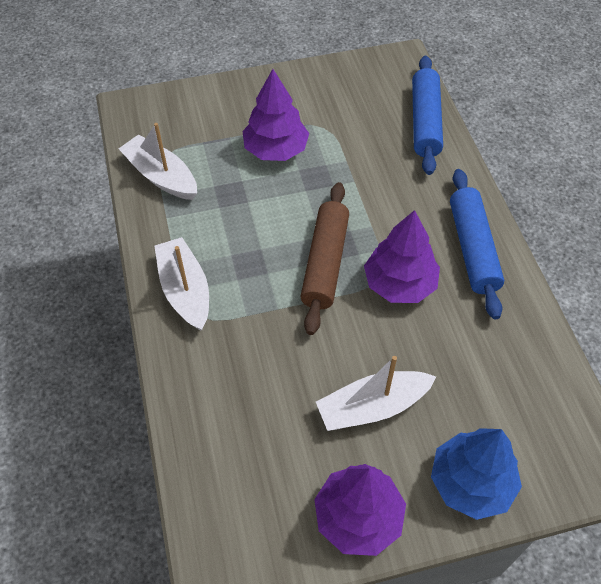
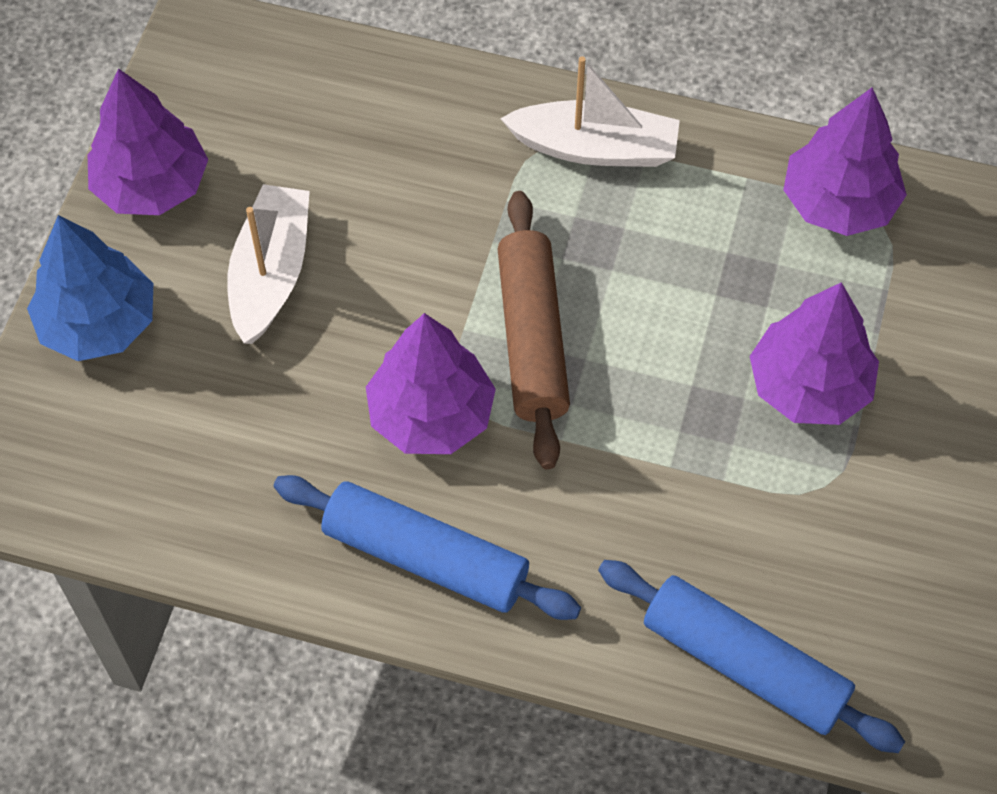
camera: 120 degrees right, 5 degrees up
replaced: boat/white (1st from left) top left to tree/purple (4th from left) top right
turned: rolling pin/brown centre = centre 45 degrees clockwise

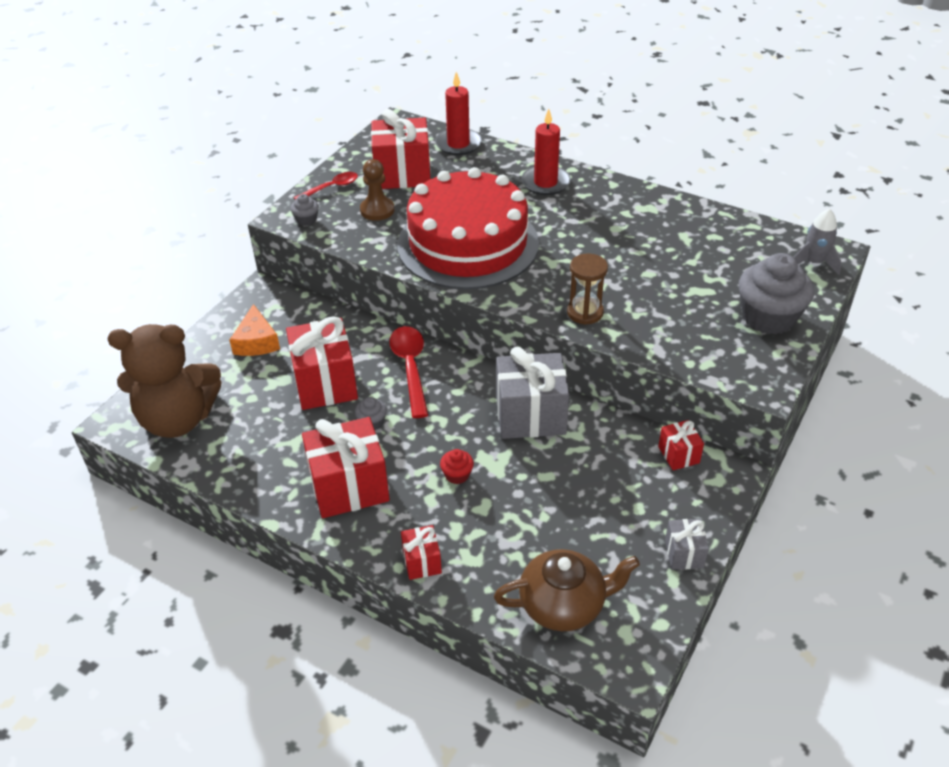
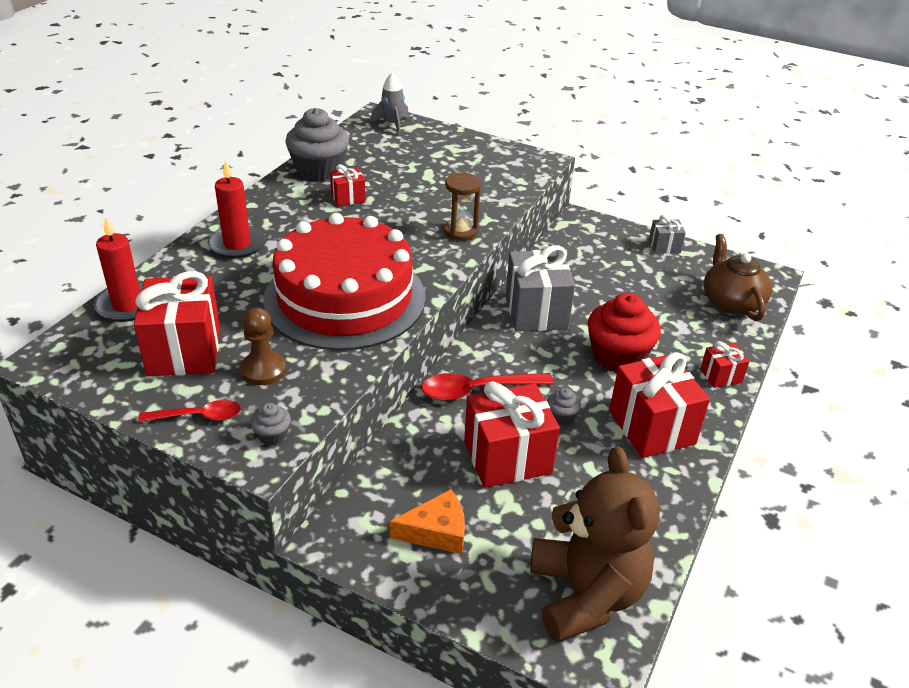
camera: 95 degrees left, 5 degrees down
moved: gift/red (5th from left in the first image) middle right to gift/red (2nd from left) top centre; cupcake/grey (3rd from left in the first image) middle right to cupcake/grey (2nd from left) top centre
turned: spoon/red (1st from left) top centre = middle left 120 degrees clockwise
resized: cupcake/red centre = middle right x2.28

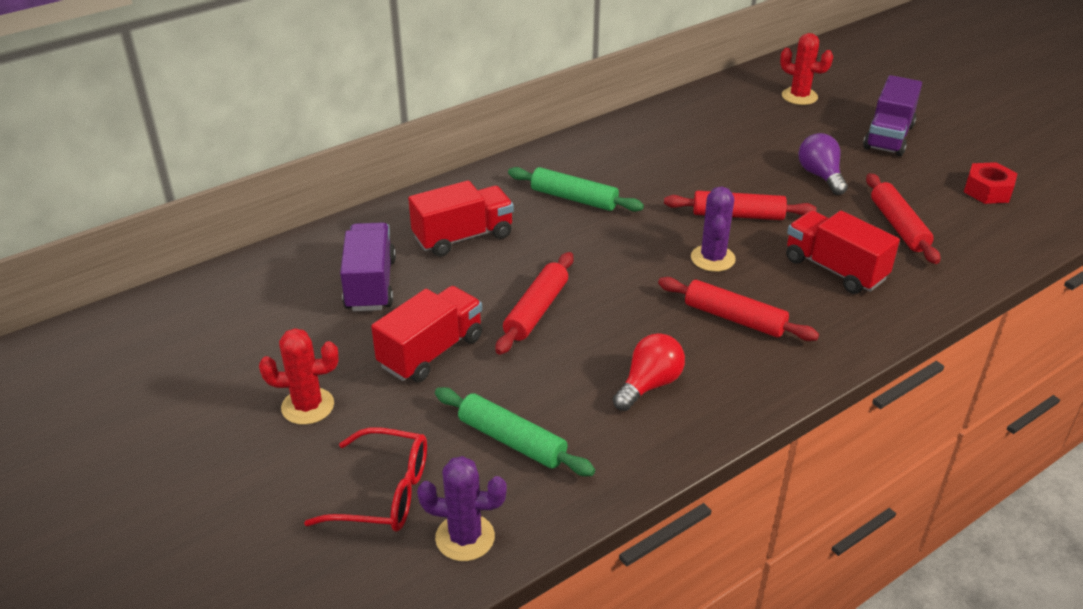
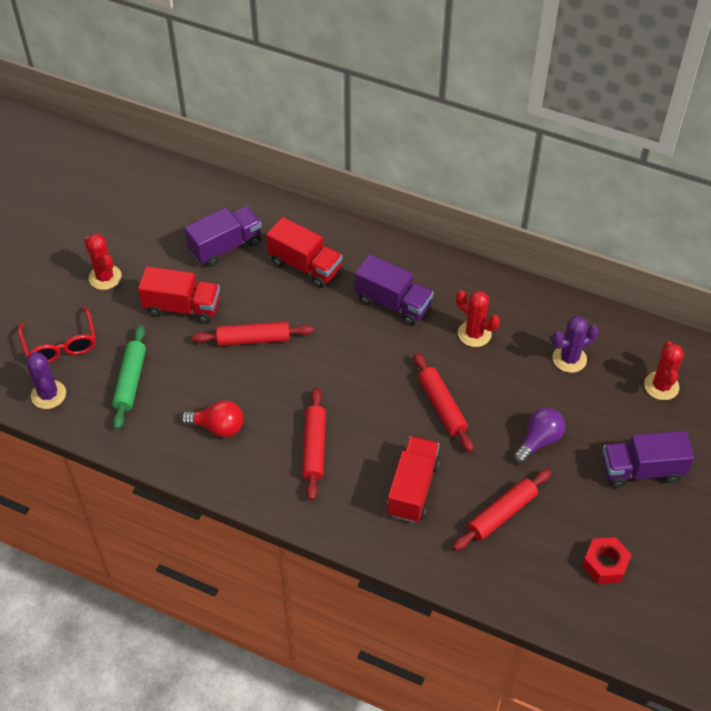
camera: 60 degrees right, 15 degrees up
added: cactus/red (2nd from left) middle right
moved: cactus/purple (2nd from left) centre to middle right
replaced: rolling pin/green (2nd from left) top centre to truck/purple (2nd from left) centre

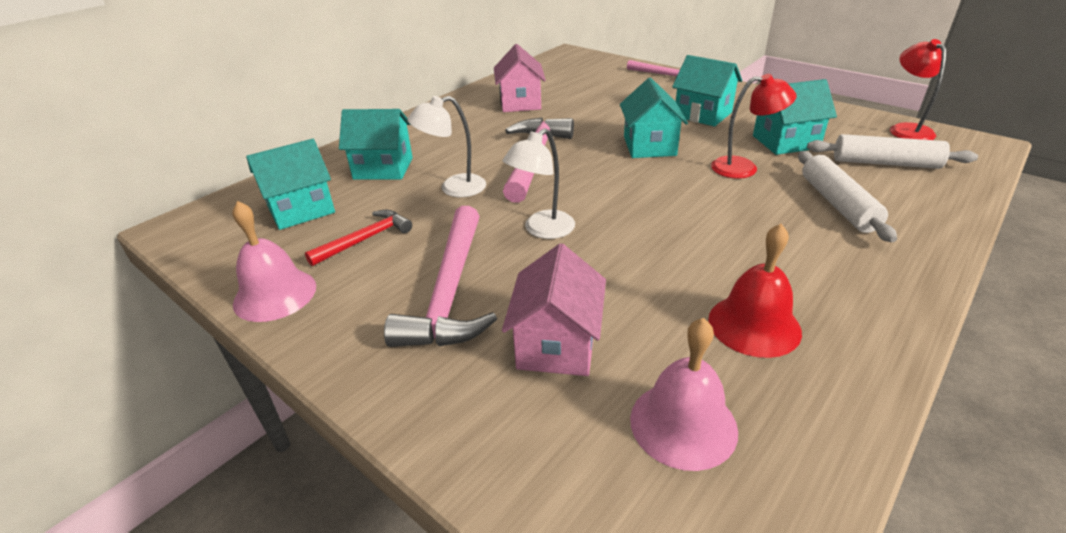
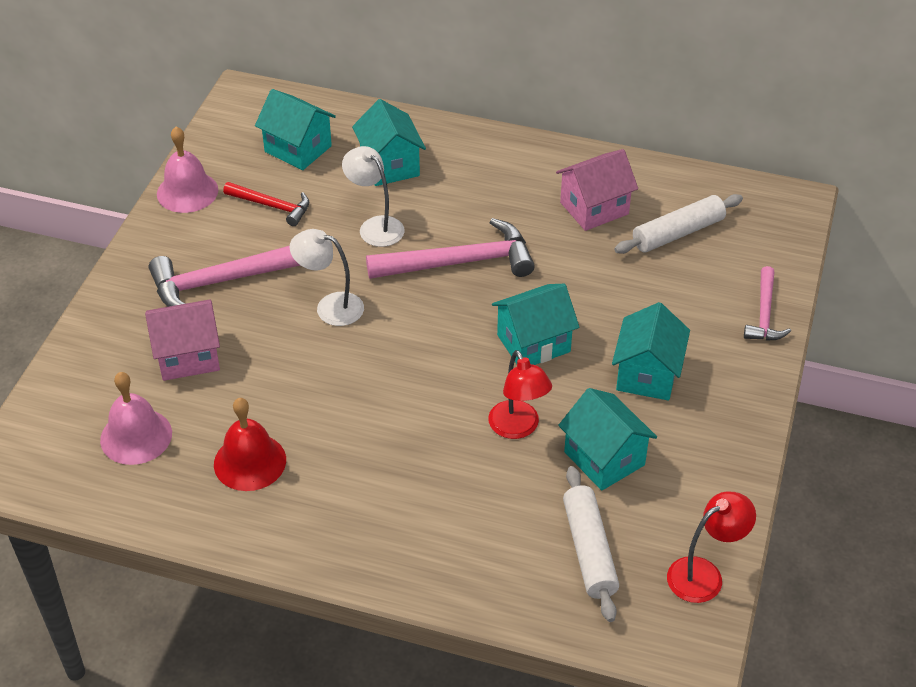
camera: 65 degrees right, 10 degrees up
moved: rolling pin/white (1st from left in the first image) middle right to rolling pin/white (2nd from left) top right

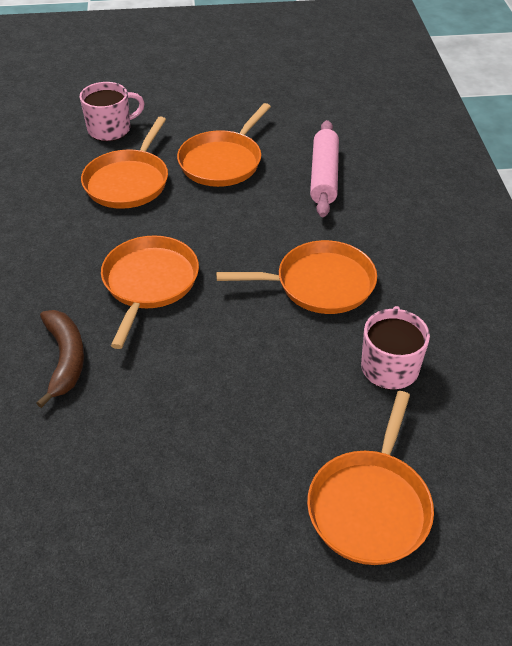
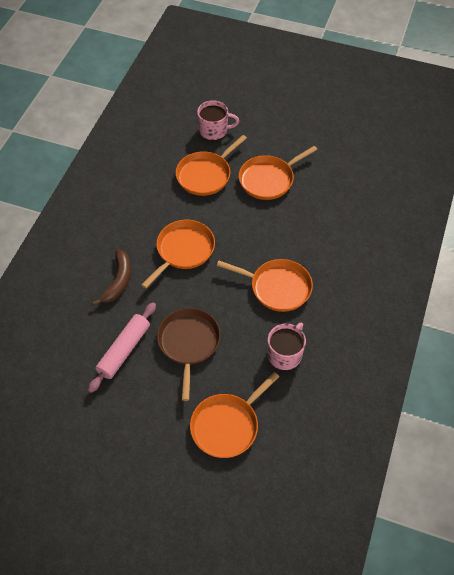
camera: 25 degrees right, 10 degrees up
added: pan/brown centre
moved: rolling pin/pink top centre to middle left

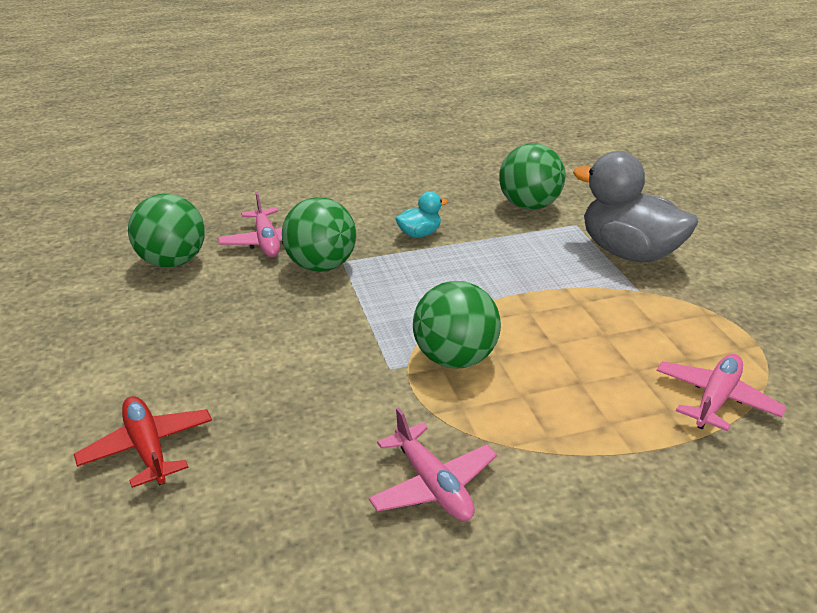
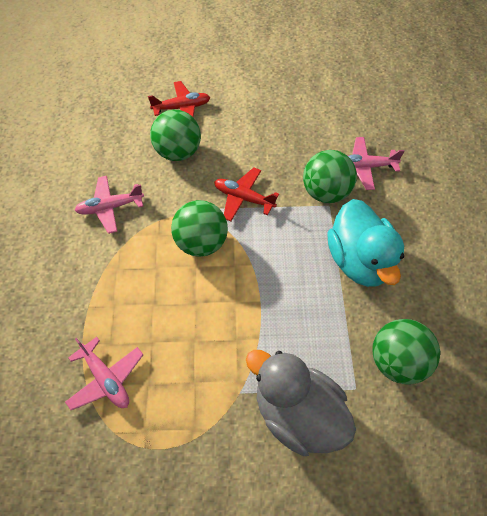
camera: 105 degrees right, 25 degrees up
added: plane/red (2nd from left) centre
moved: ball/green (1st from left) middle left to top centre
turned: duck/grey middle right = bottom centre 105 degrees counterclockwise
resized: duck/turquoise centre = middle right x2.21

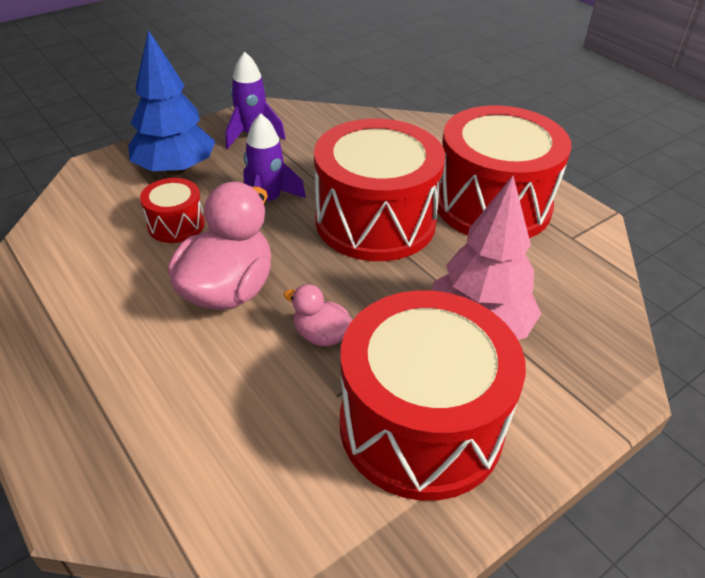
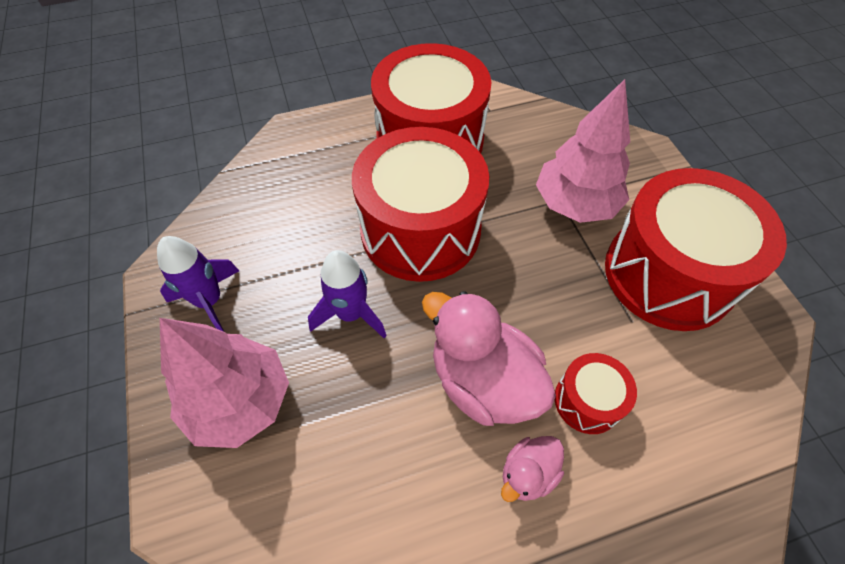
camera: 70 degrees left, 15 degrees up
moved: drum/red (1st from left in the first image) middle left to drum/red (3rd from left) bottom right; duck/pink (2nd from left) centre to bottom centre
recoloured: tree/blue top left to tree/pink (1st from left) bottom left

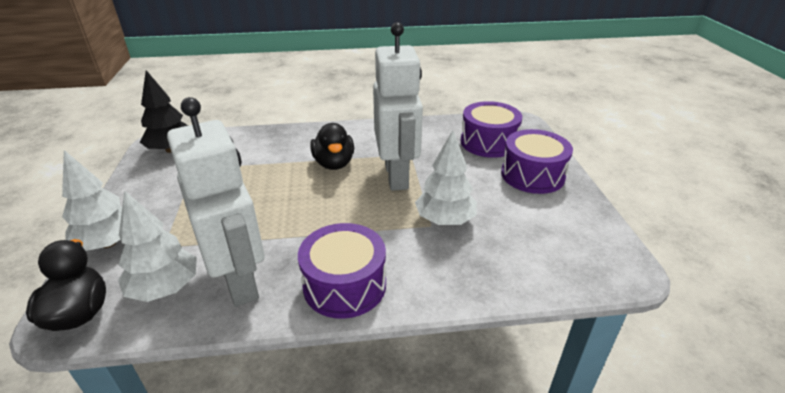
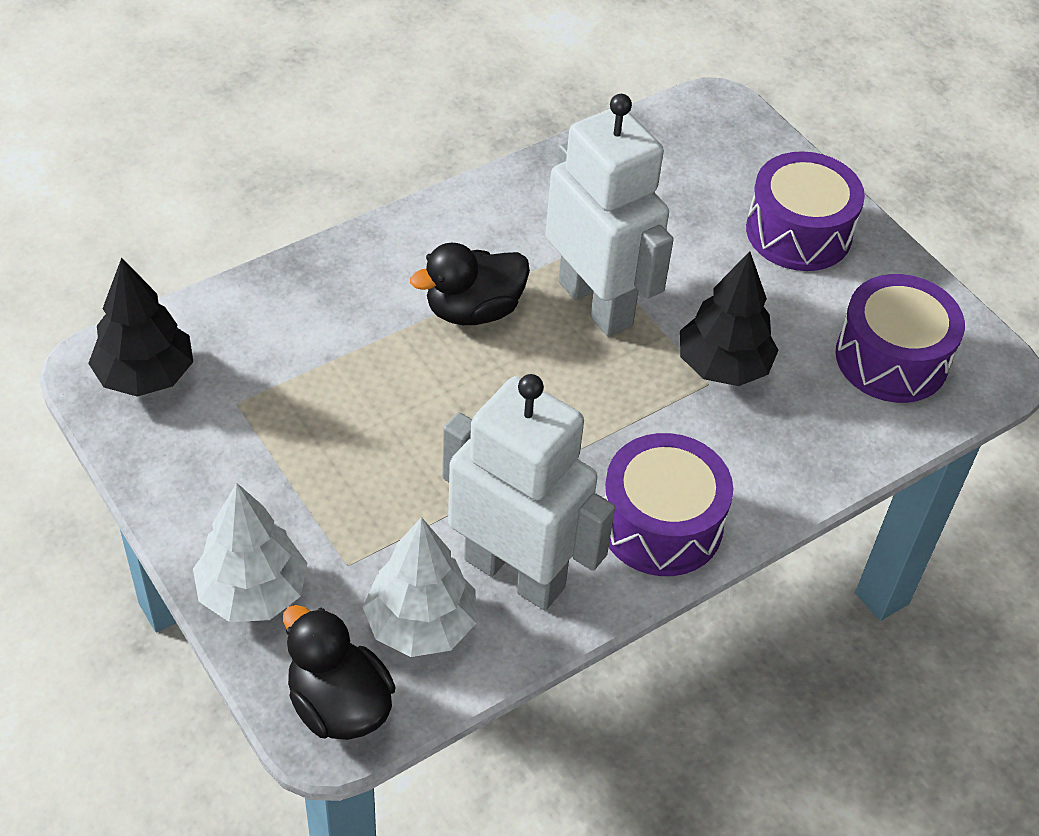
camera: 30 degrees left, 15 degrees up
moved: drum/purple (2nd from left in the first image) top centre to drum/purple (3rd from left) middle right
recoloured: tree/white (3rd from left) centre to tree/black (2nd from left) middle right
turned: duck/black (2nd from left) centre = centre 105 degrees clockwise

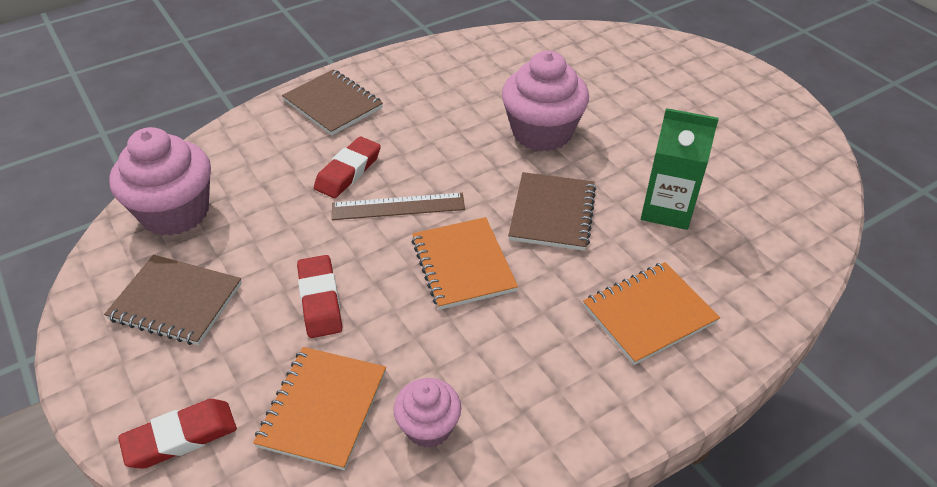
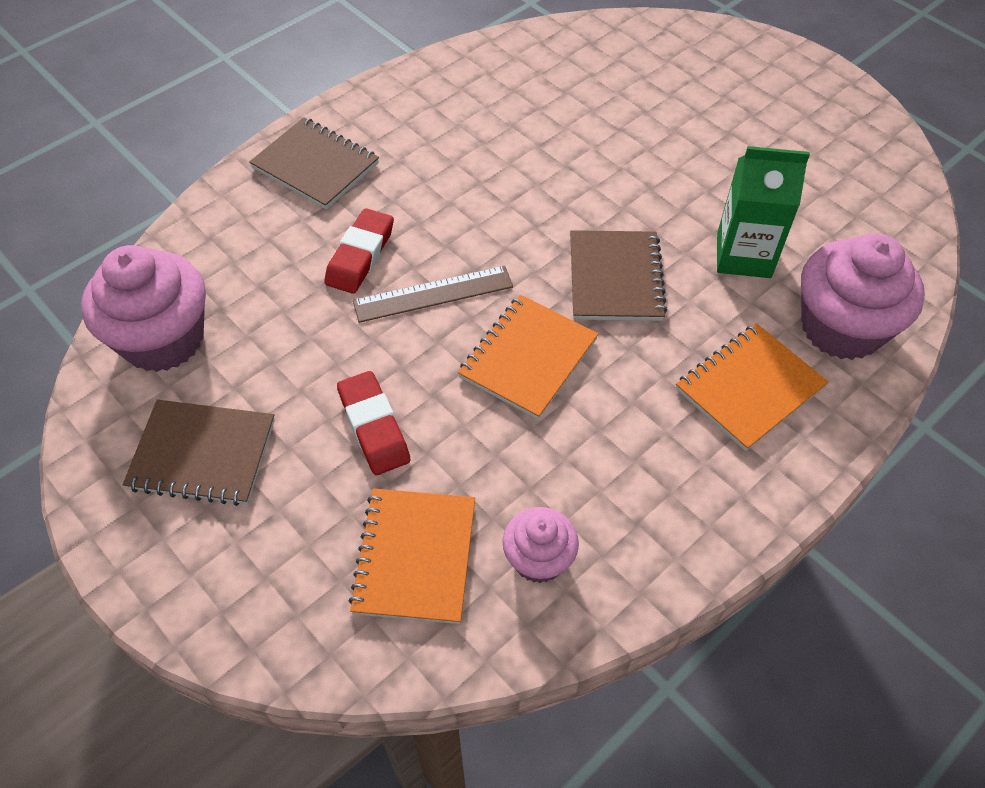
camera: 10 degrees left, 10 degrees up
removed: eraser/red (1st from left) bottom left
moved: cupcake/pink (3rd from left) top centre to middle right
turned: notebook/orange (2nd from left) centre = centre 60 degrees clockwise

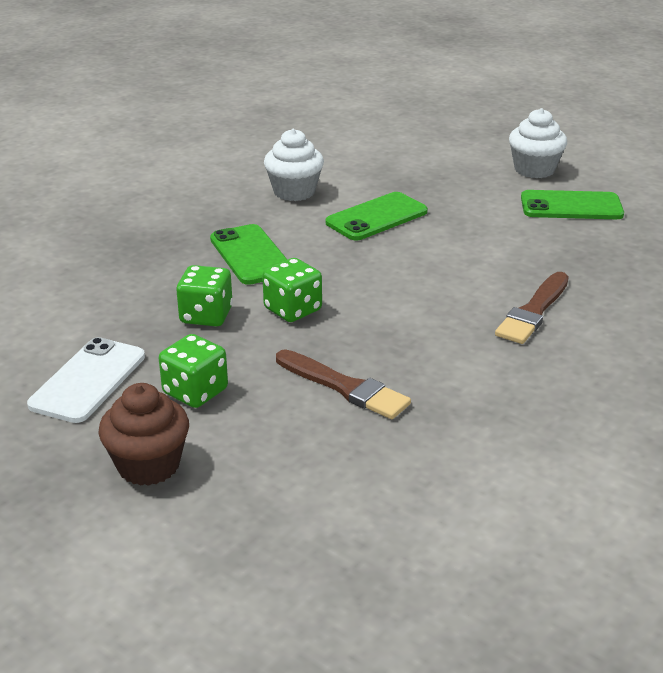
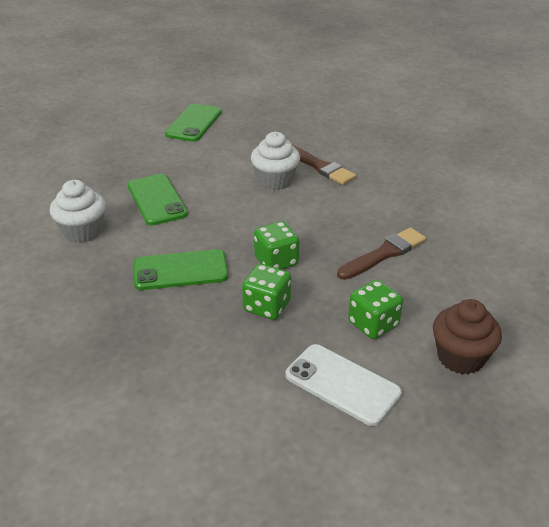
camera: 75 degrees left, 5 degrees up
moved: cupcake/white (2nd from left) top right to top centre

